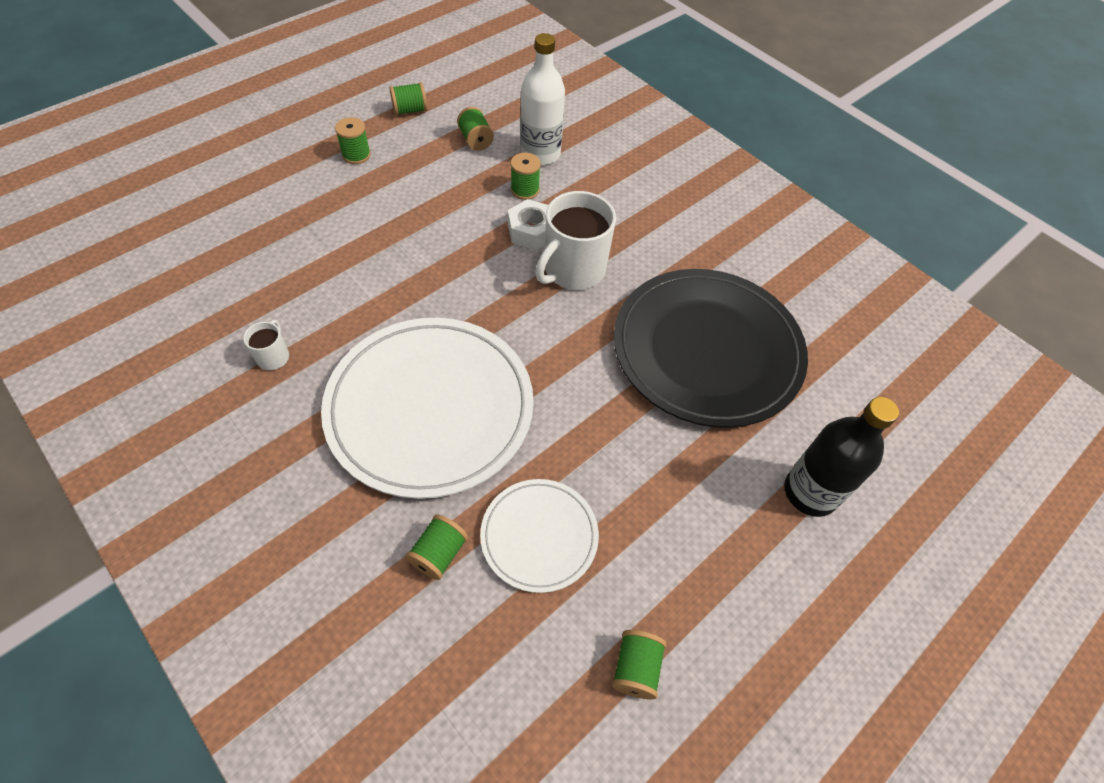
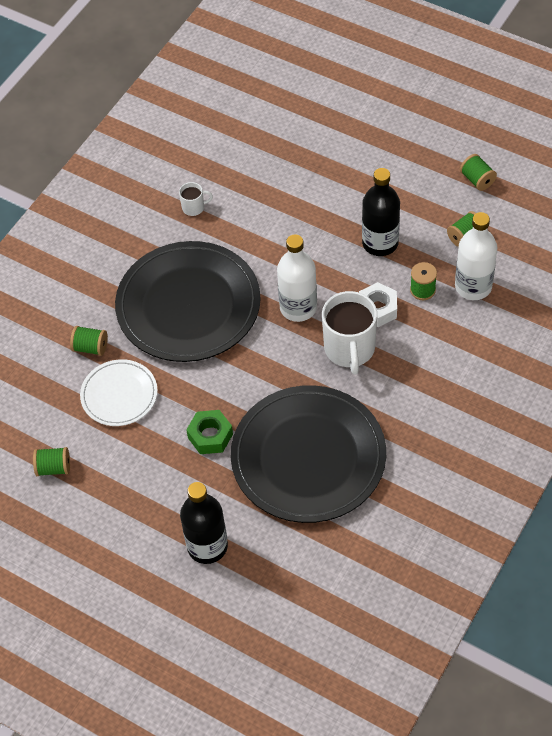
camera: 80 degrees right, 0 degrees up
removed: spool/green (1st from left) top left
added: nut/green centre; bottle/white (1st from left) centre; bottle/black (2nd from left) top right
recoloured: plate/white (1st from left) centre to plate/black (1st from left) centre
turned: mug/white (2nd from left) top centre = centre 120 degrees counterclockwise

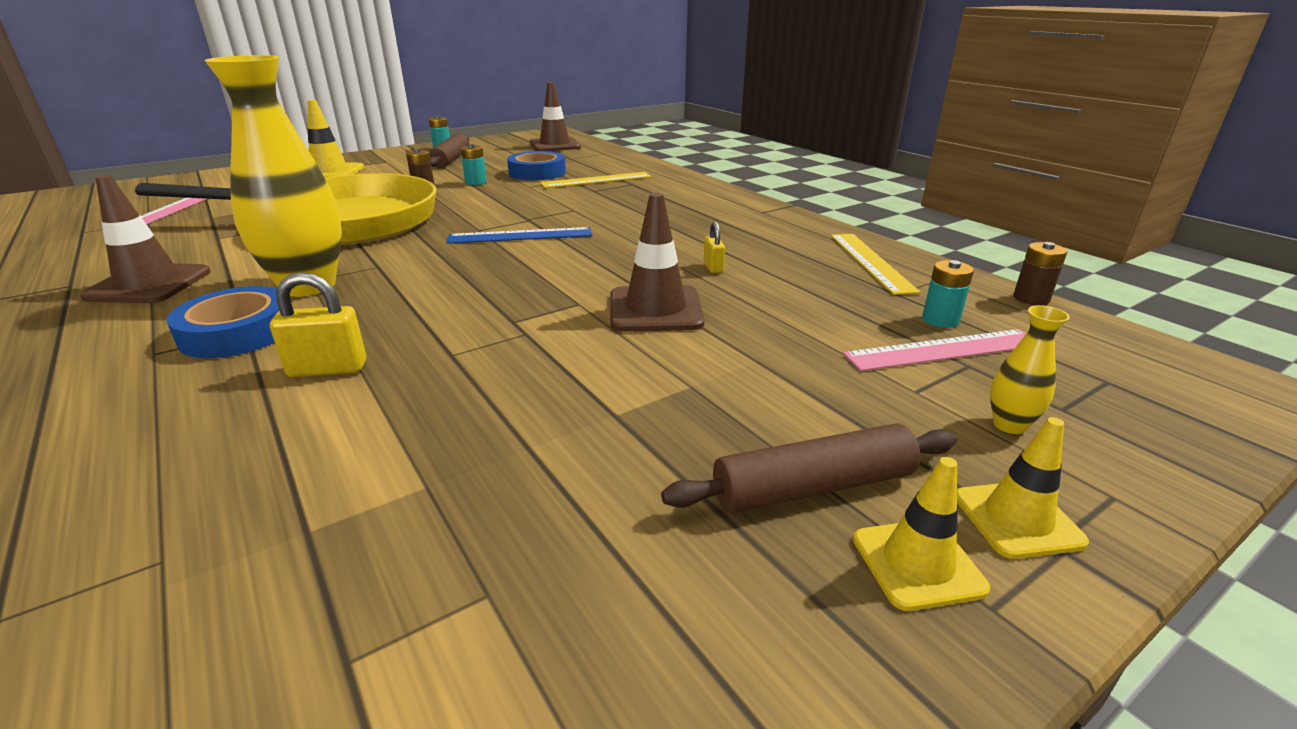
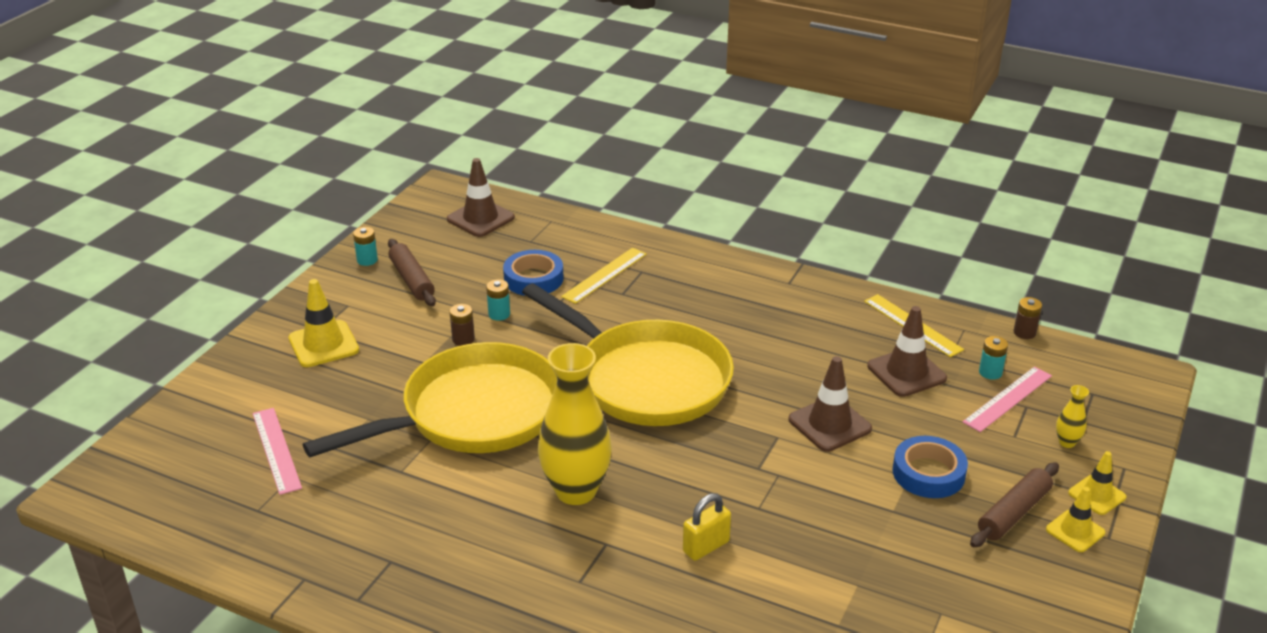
camera: 30 degrees left, 5 degrees up
removed: padlock/yellow (2nd from left) centre
moved: traffic cone/brown (1st from left in the first image) top left to traffic cone/brown (3rd from left) middle right; tape/blue (1st from left in the first image) middle left to tape/blue (2nd from left) bottom right
replaced: ruler/blue top centre to pan/yellow (2nd from left) centre

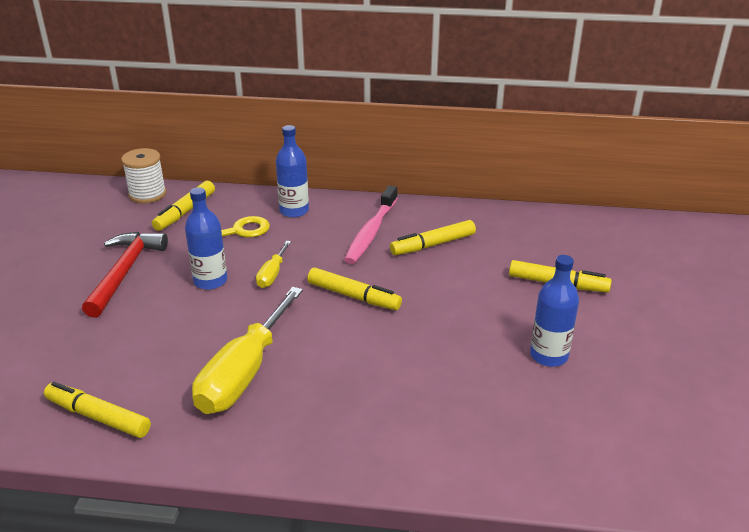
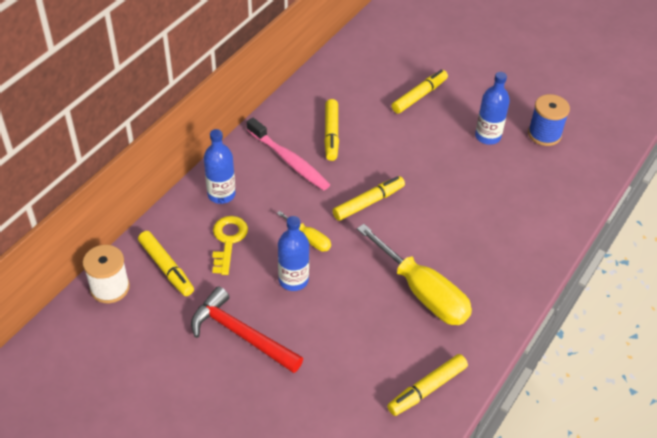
camera: 65 degrees left, 15 degrees up
added: spool/blue top right

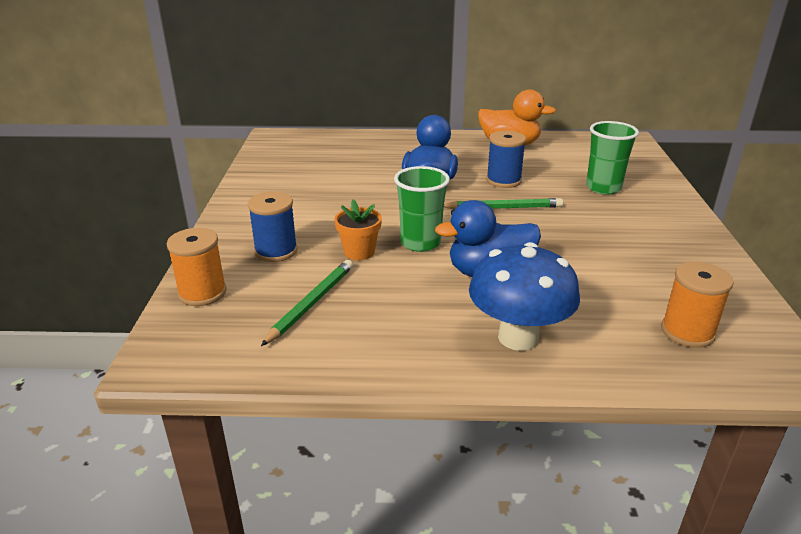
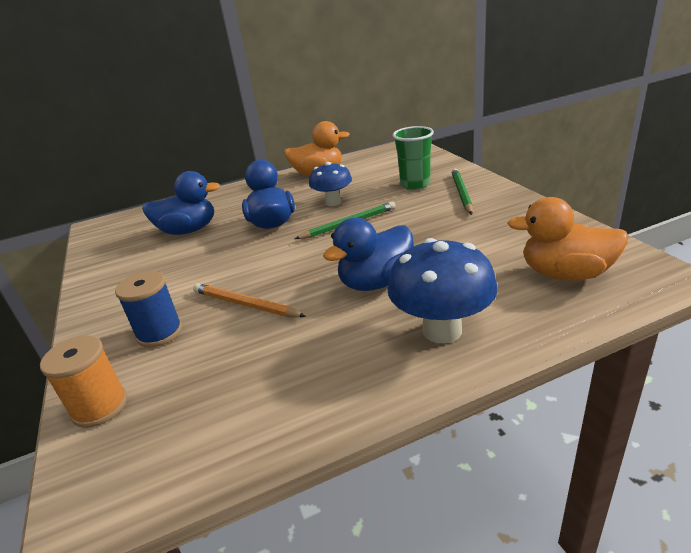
camera: 20 degrees left, 0 degrees up
removed: cup/green (1st from left) centre
added: duck/blue (1st from left) middle left
moved: pencil/green (1st from left in the first image) centre to pencil/green (2nd from left) middle right
replaced: flower pot/orange centre to pencil/orange centre; spool/blue (2nd from left) top centre to mushroom/blue (1st from left) top centre; spool/orange (2nd from left) middle right to duck/orange (2nd from left) middle right

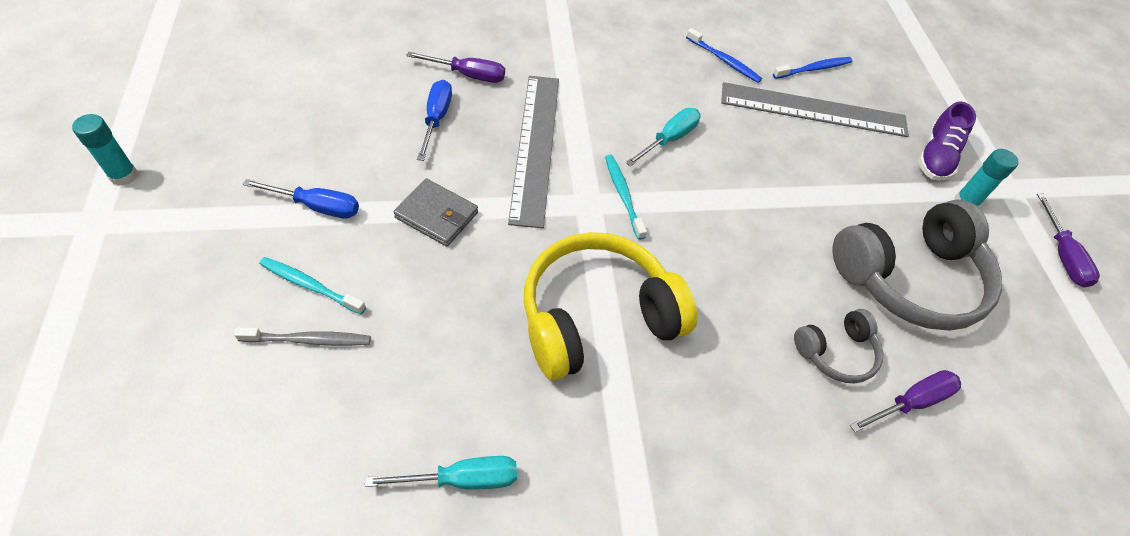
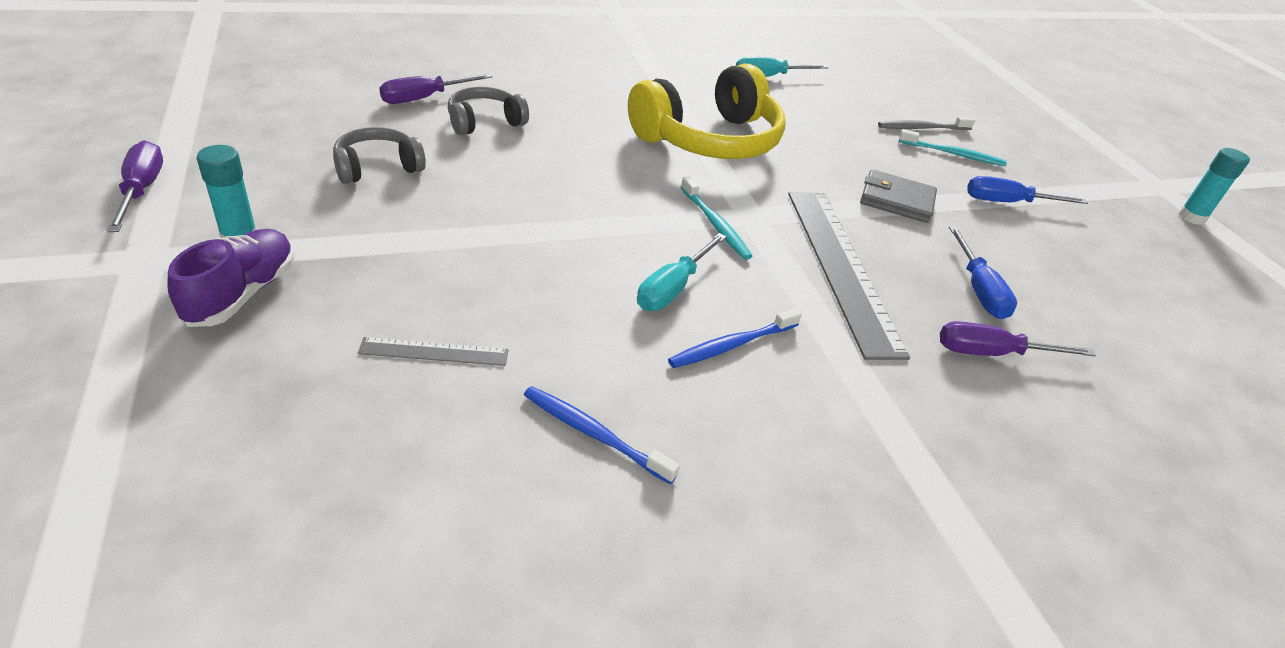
camera: 170 degrees right, 15 degrees down
moved: toothbrush/blue (2nd from left) top right to centre
resized: ruler/grey (2nd from left in the first image) top right = centre x0.44; headphones/grey (2nd from left in the first image) middle right = top left x0.51

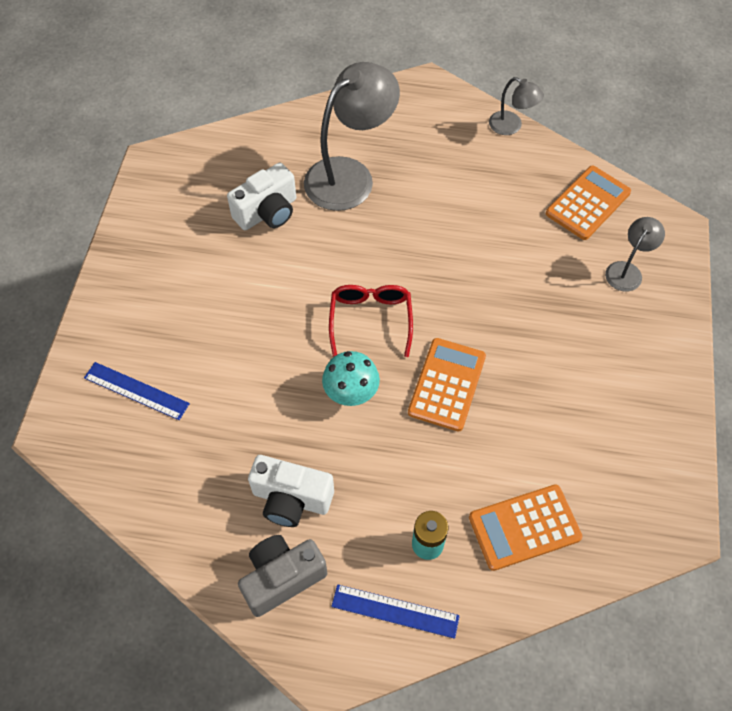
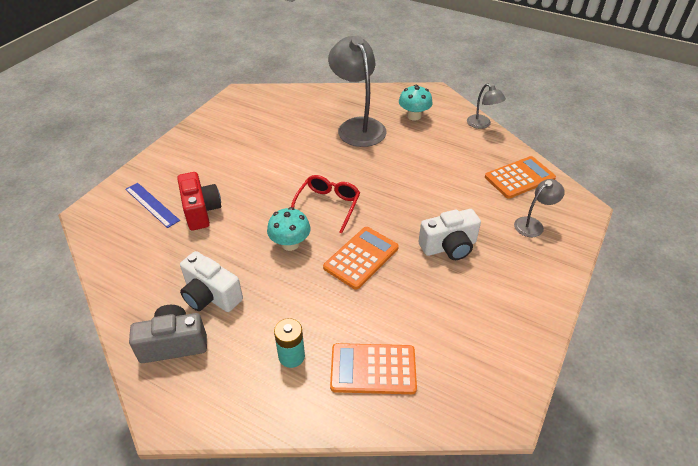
camera: 20 degrees right, 15 degrees down
removed: ruler/blue (2nd from left) bottom centre
added: camera/red middle left; mushroom/turquoise (2nd from left) top centre
moved: camera/white (1st from left in the first image) top centre to camera/white (2nd from left) centre
turned: lamp/grey (1st from left) top centre = top centre 90 degrees counterclockwise

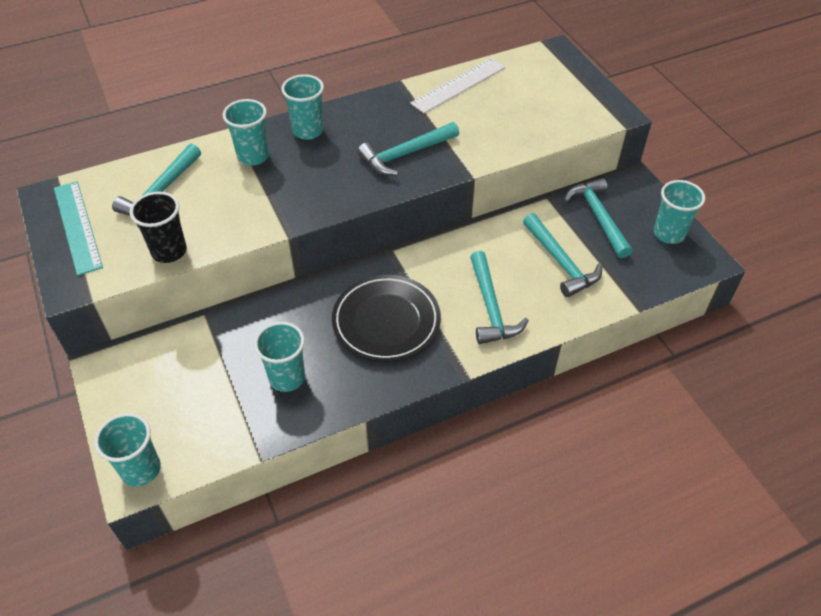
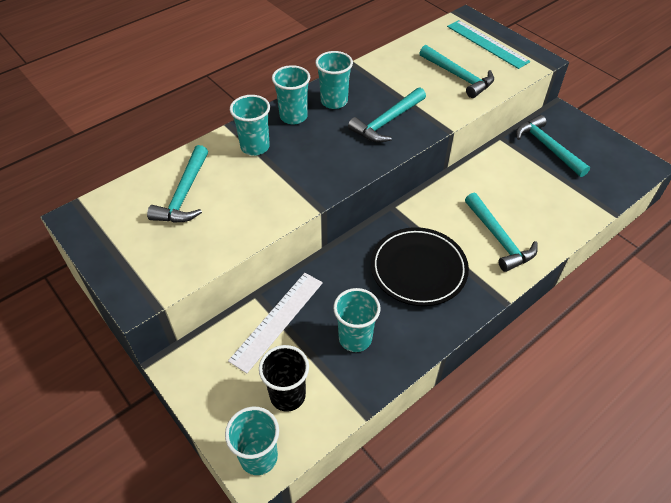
camera: 15 degrees left, 0 degrees up
moved: ruler/turquoise middle left to top right; cup/black middle left to bottom centre; ruler/white top centre to centre; hammer/turquoise (4th from left in the first image) middle right to hammer/turquoise (3rd from left) top right; cup/turquoise (5th from left in the first image) middle right to cup/turquoise (4th from left) top centre

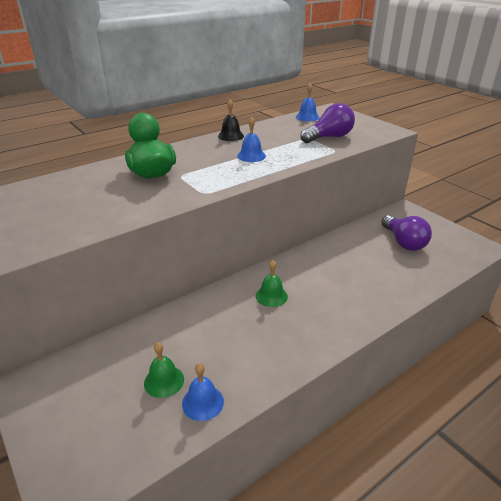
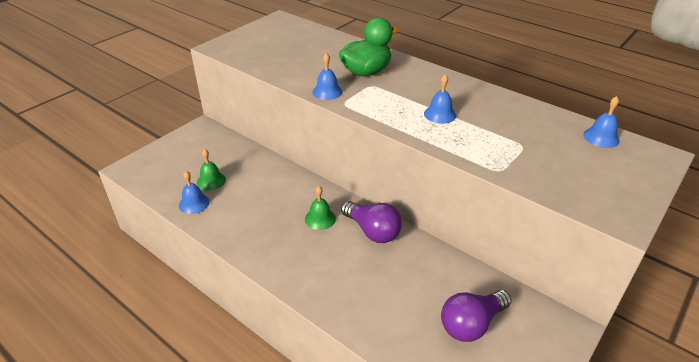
camera: 75 degrees right, 5 degrees up
removed: bell/black top centre
added: bell/blue (2nd from left) top centre
moved: light bulb/purple (1st from left) top centre to centre

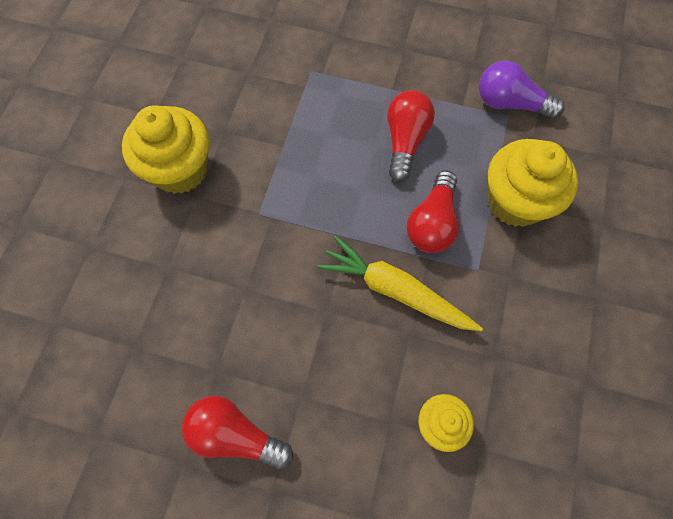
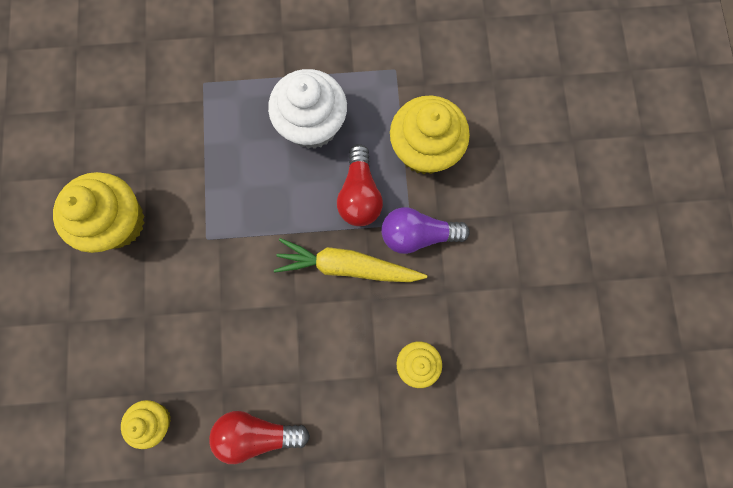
camera: 20 degrees left, 10 degrees up
added: cupcake/yellow (2nd from left) bottom left
moved: light bulb/purple top right to centre
replaced: light bulb/red (2nd from left) top centre to cupcake/white top centre

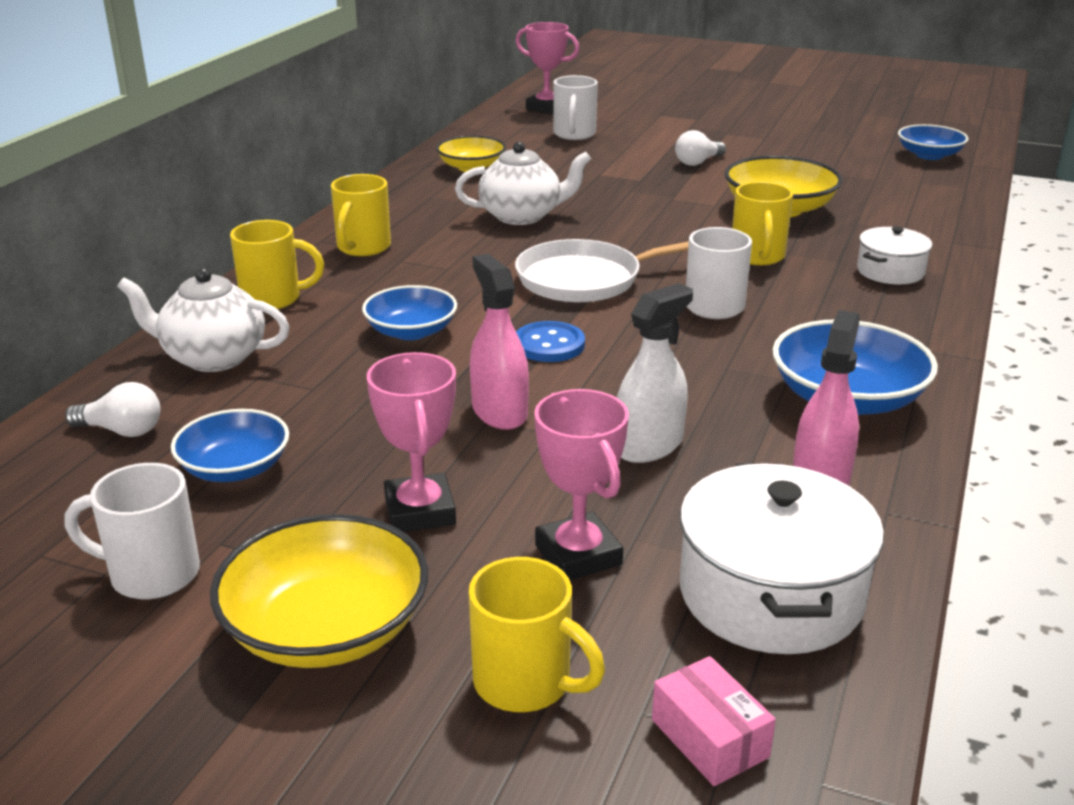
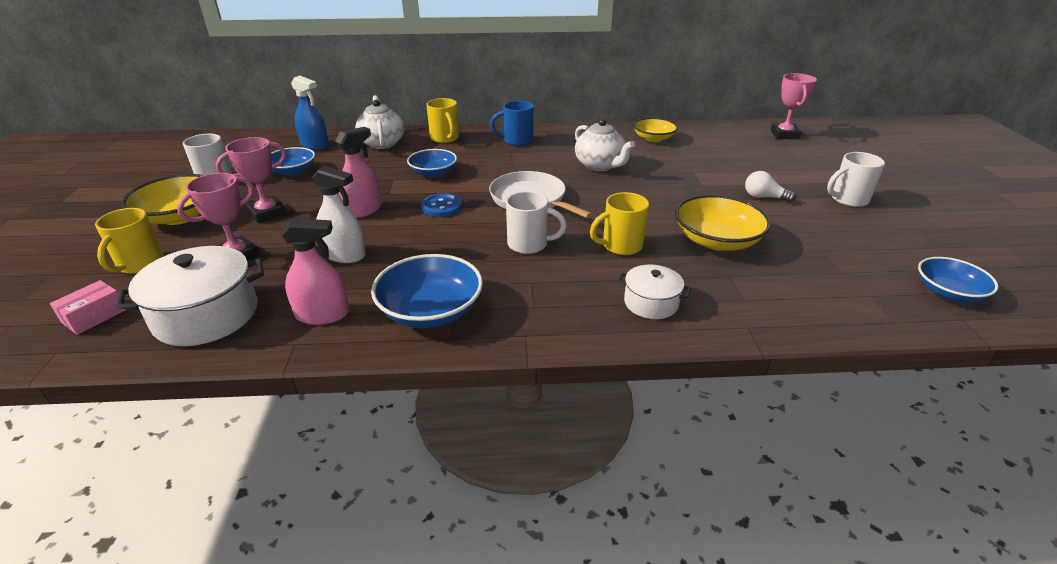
camera: 65 degrees right, 5 degrees up
moved: mug/white (2nd from left in the first image) top centre to mug/white (3rd from left) top right
replaced: light bulb/white (1st from left) middle left to spray bottle/blue top left
recoloured: mug/yellow (2nd from left) top centre to mug/blue top centre

